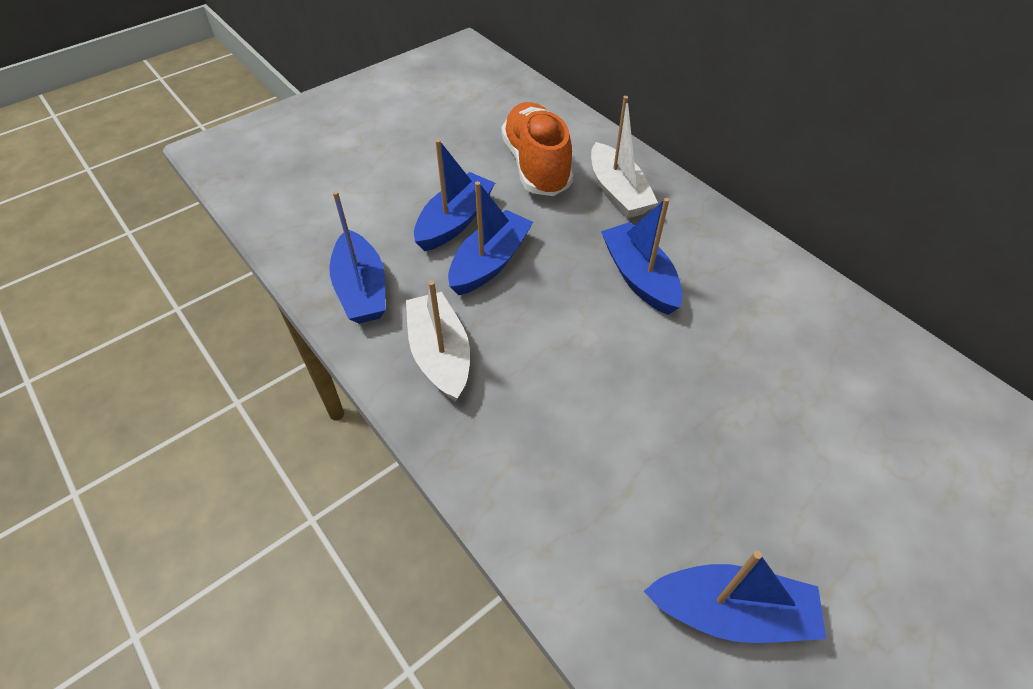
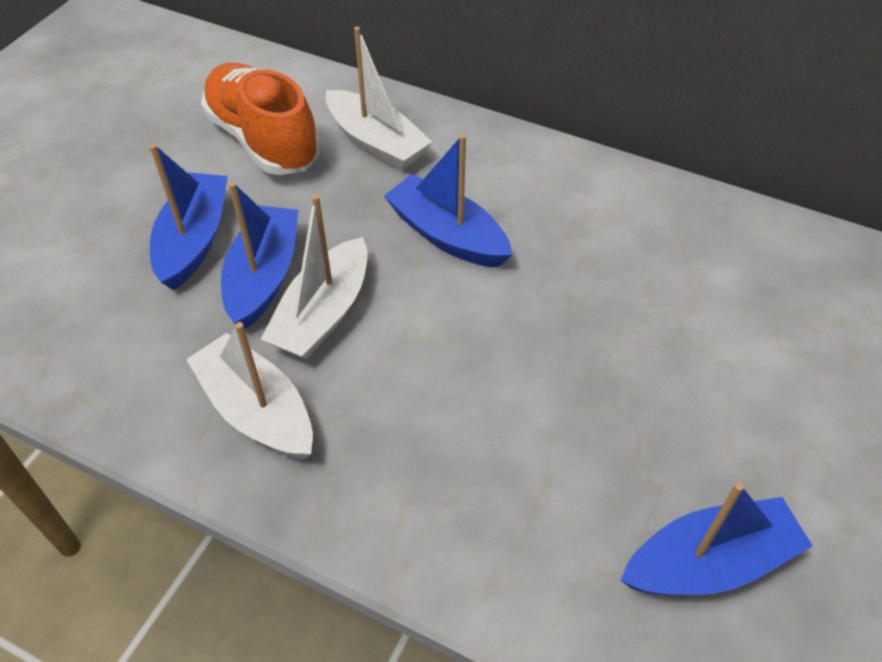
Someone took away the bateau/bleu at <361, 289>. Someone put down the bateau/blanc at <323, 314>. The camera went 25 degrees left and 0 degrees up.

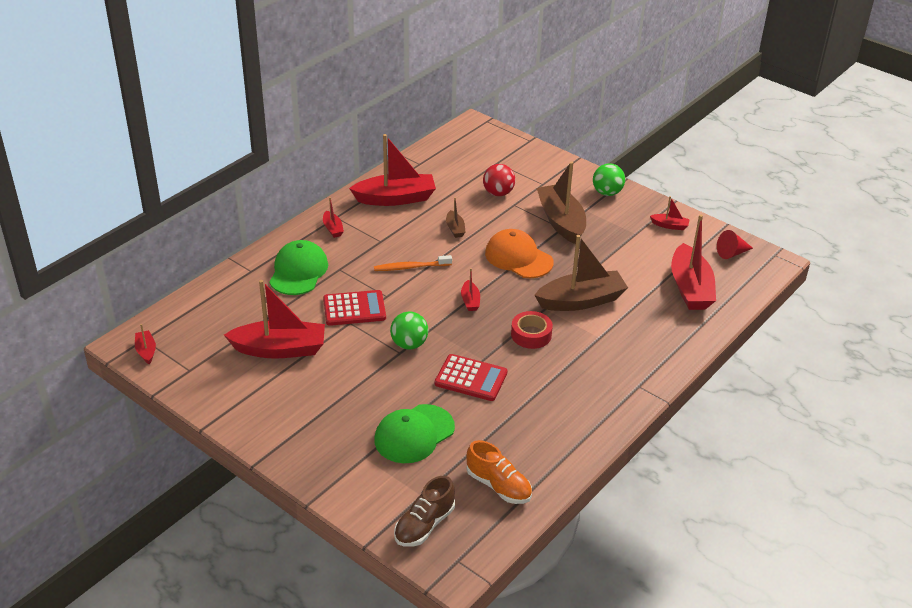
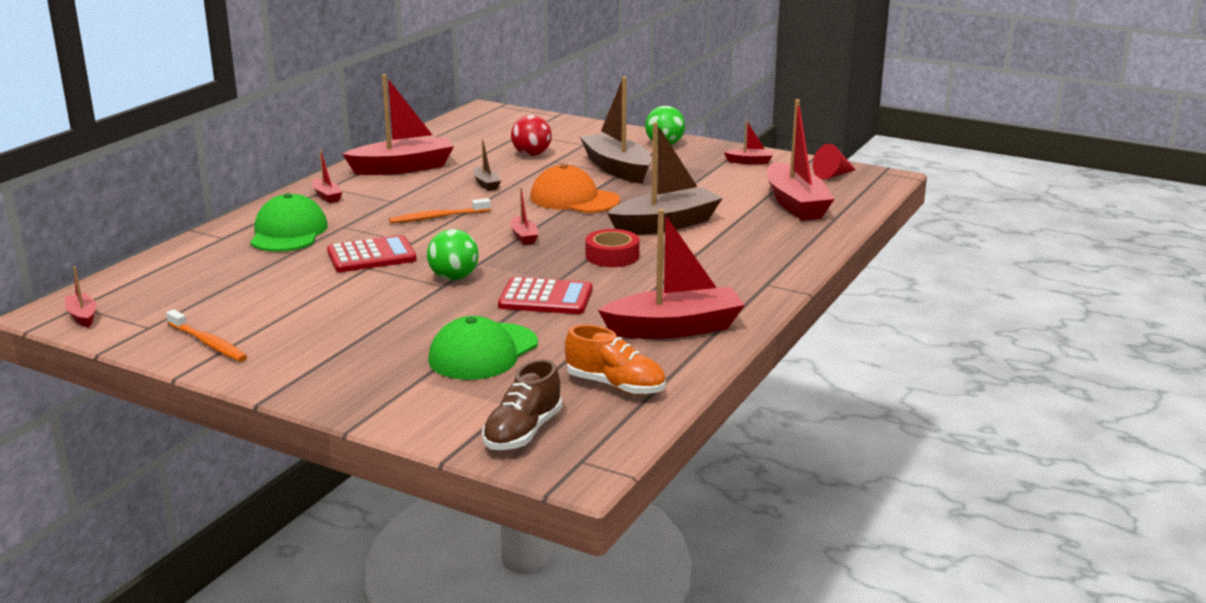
Someone carried the bateau/rouge from <280, 349> to <674, 328>. Someone put down the brosse à dents/orange at <208, 343>. The camera went 10 degrees left and 15 degrees down.

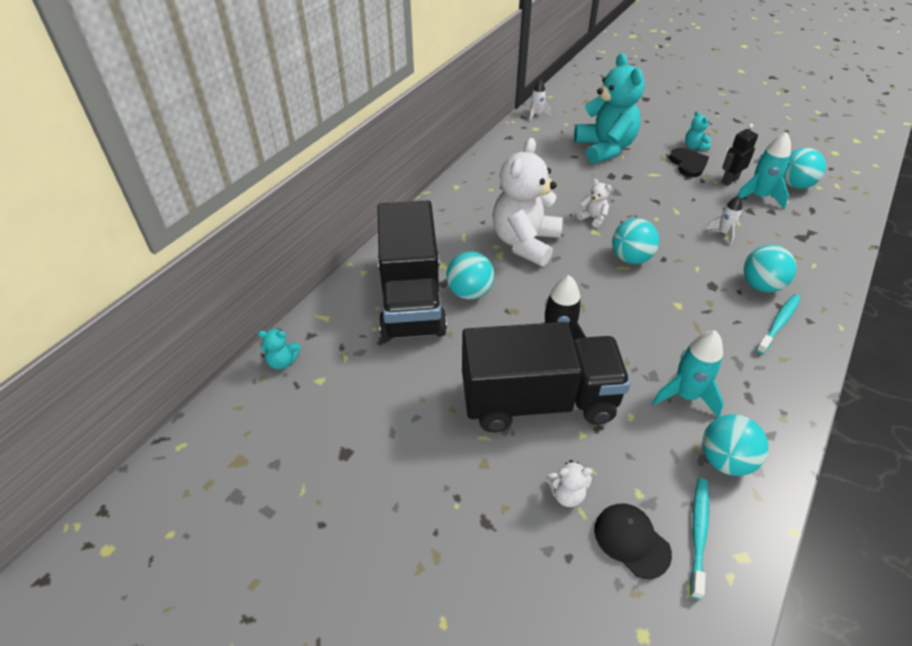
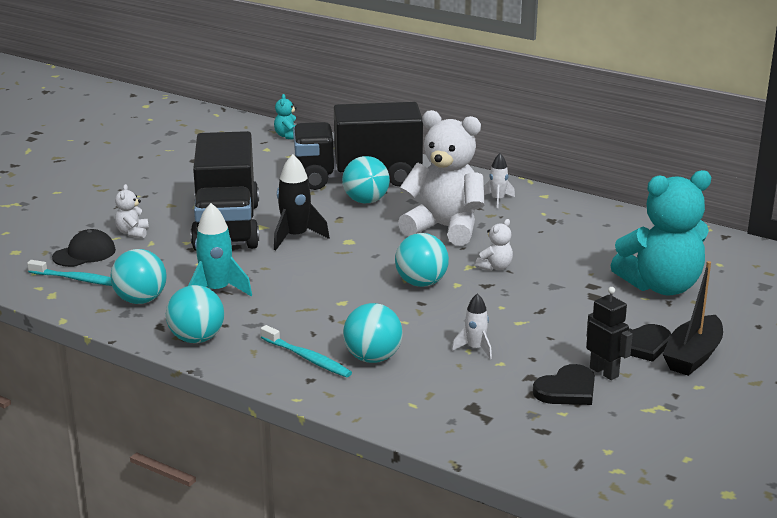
Someone carried the fusée/blanc from <536, 114> to <498, 200>. Someone swapped the ours en peluche/turquoise at <694, 147> for the bateau/noir at <693, 356>. Someone swapped the fusée/turquoise at <758, 197> for the cœur/noir at <567, 389>. Someone carried the balle/turquoise from <795, 185> to <197, 339>. The camera went 90 degrees right and 20 degrees down.

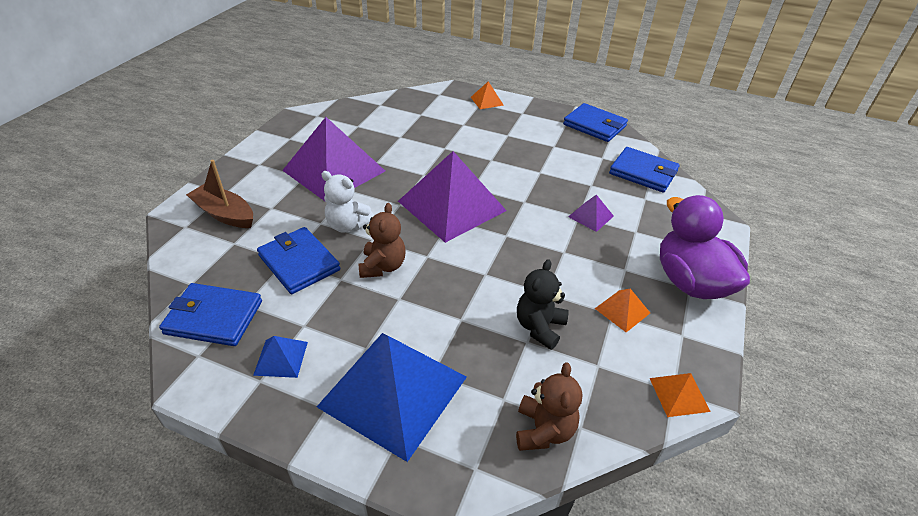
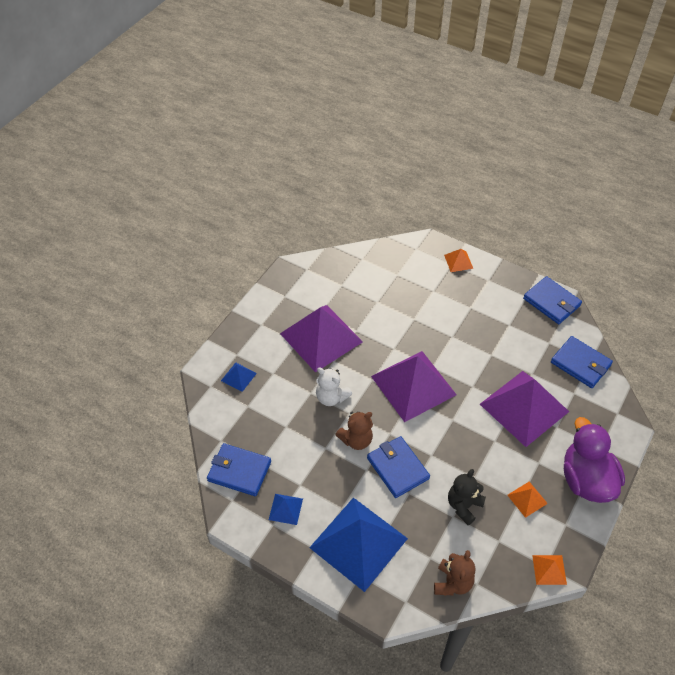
Someone swapped the bateau/marron at <225, 214> for the pyramide/bleu at <238, 377>. Someone carried the portefeuille/bleu from <299, 263> to <397, 468>. Someone rotated the ours en peluche/marron at <383, 266> by 45 degrees clockwise. Someone scaled the pyramide/violet at <590, 216> by 2.37. The camera went 10 degrees right and 10 degrees up.

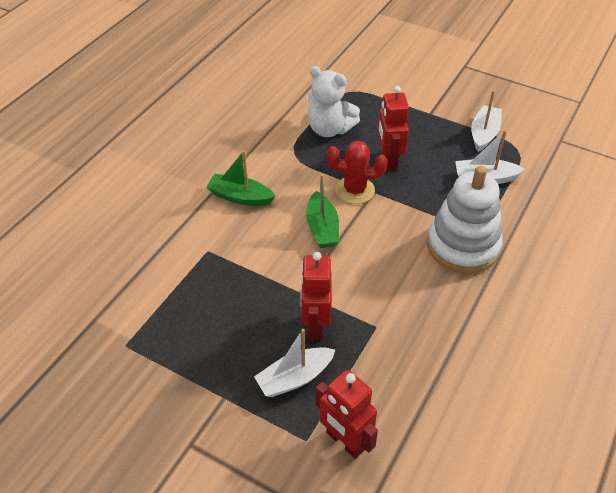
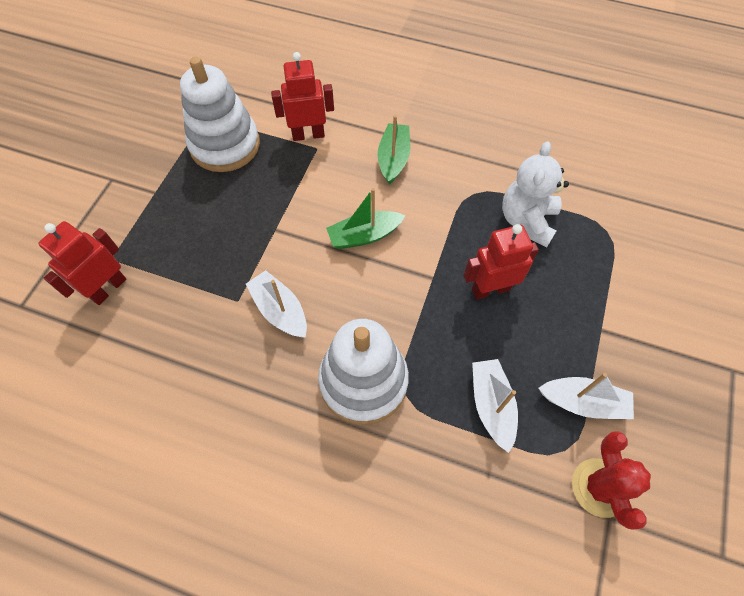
Someone carried the bateau/blanc from <294, 378> to <280, 310>. Someone carried the robot/rouge from <315, 325> to <308, 134>. Someone carried the cactus/rouge from <355, 190> to <599, 487>. Someone put down the jouet à empiler/blanc at <225, 145>. The camera went 80 degrees right and 15 degrees up.

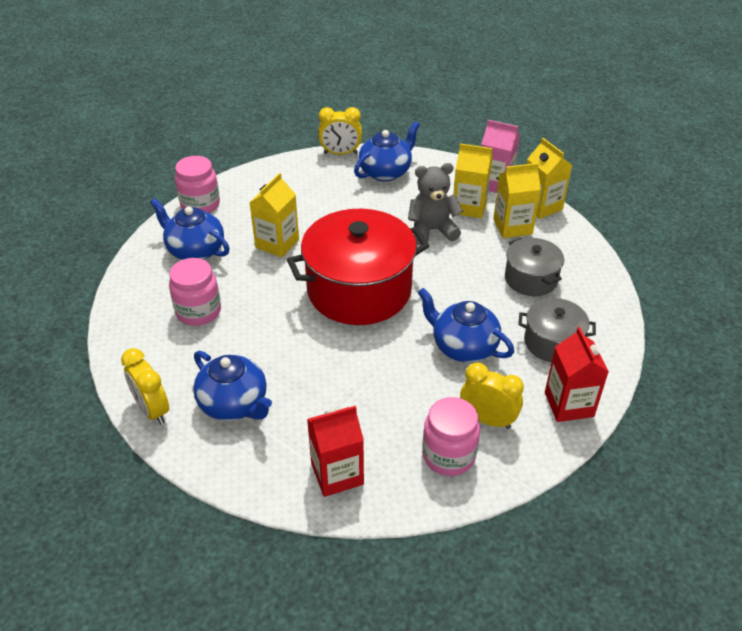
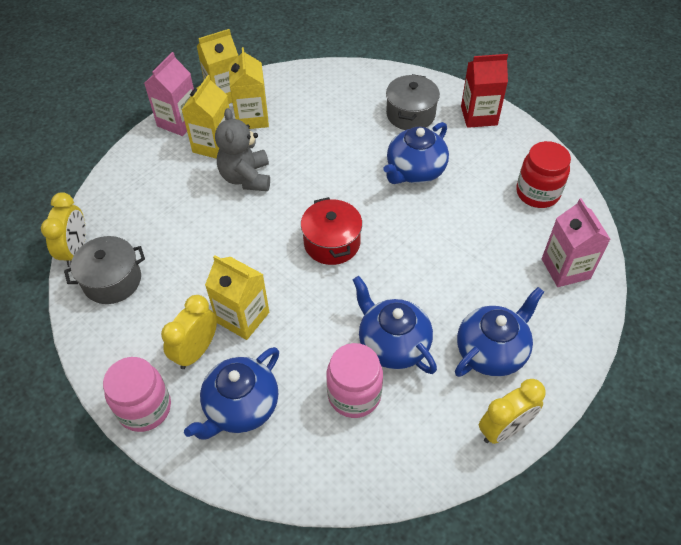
Someone scaled the marmite/rouge at <359, 290> by 0.52. Someone repainted the brique de lait/rouge at <337, 474>, which became the brique de lait/rose at <565, 268>. Someone carried the théière/bleu from <386, 172> to <392, 344>. Someone repainted the bocal/rose at <448, 455>, which became the bocal/rouge at <537, 193>. Someone carried the réveil/jaune from <487, 419> to <196, 351>. Someone carried the marmite/gris from <530, 279> to <112, 280>. The camera went 85 degrees left and 10 degrees up.

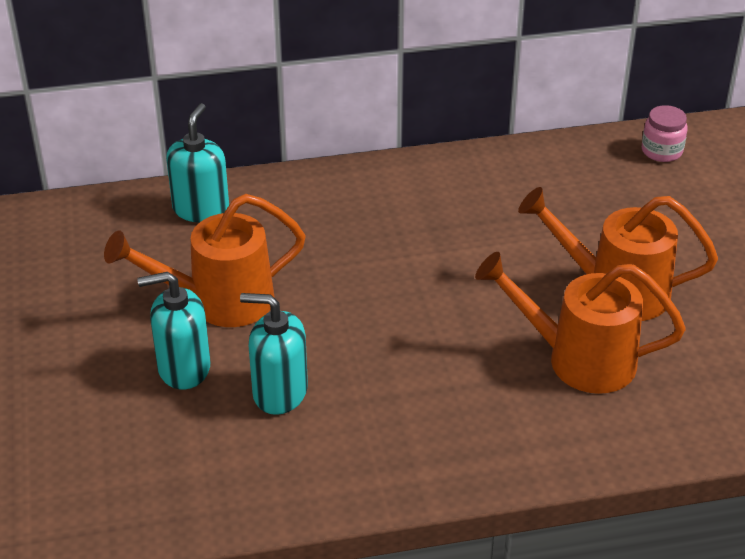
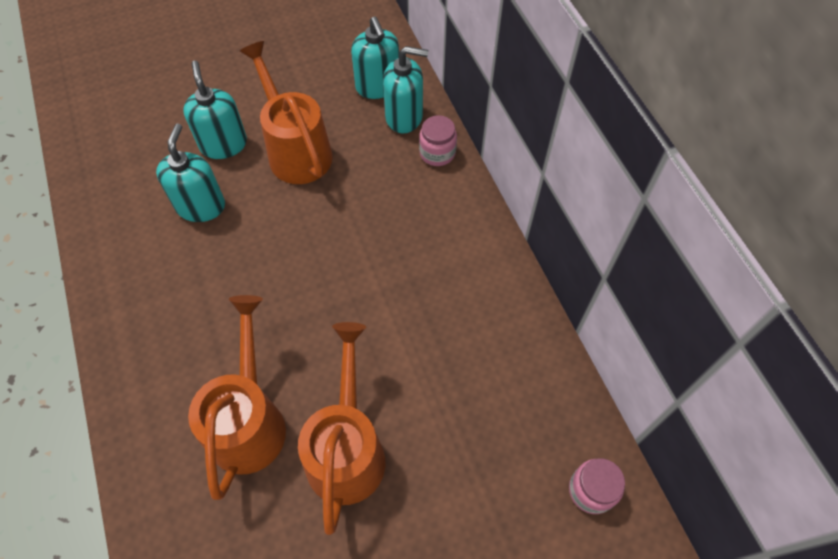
Someone put down the distributeur de savon/turquoise at <378, 86>. Someone put down the bocal/rose at <437, 153>. The camera went 80 degrees right and 20 degrees up.

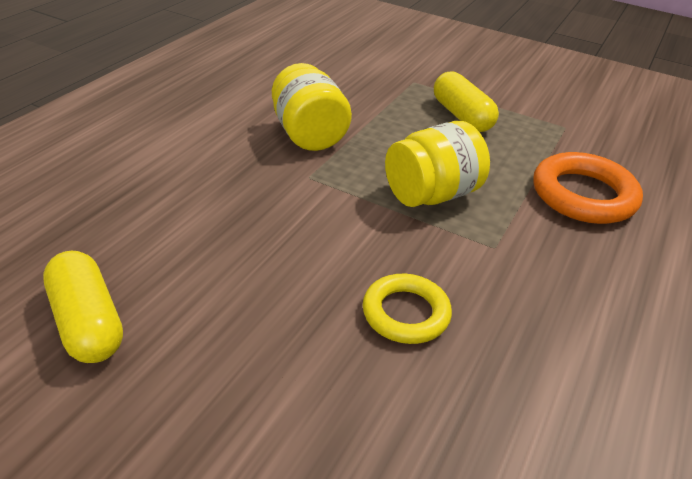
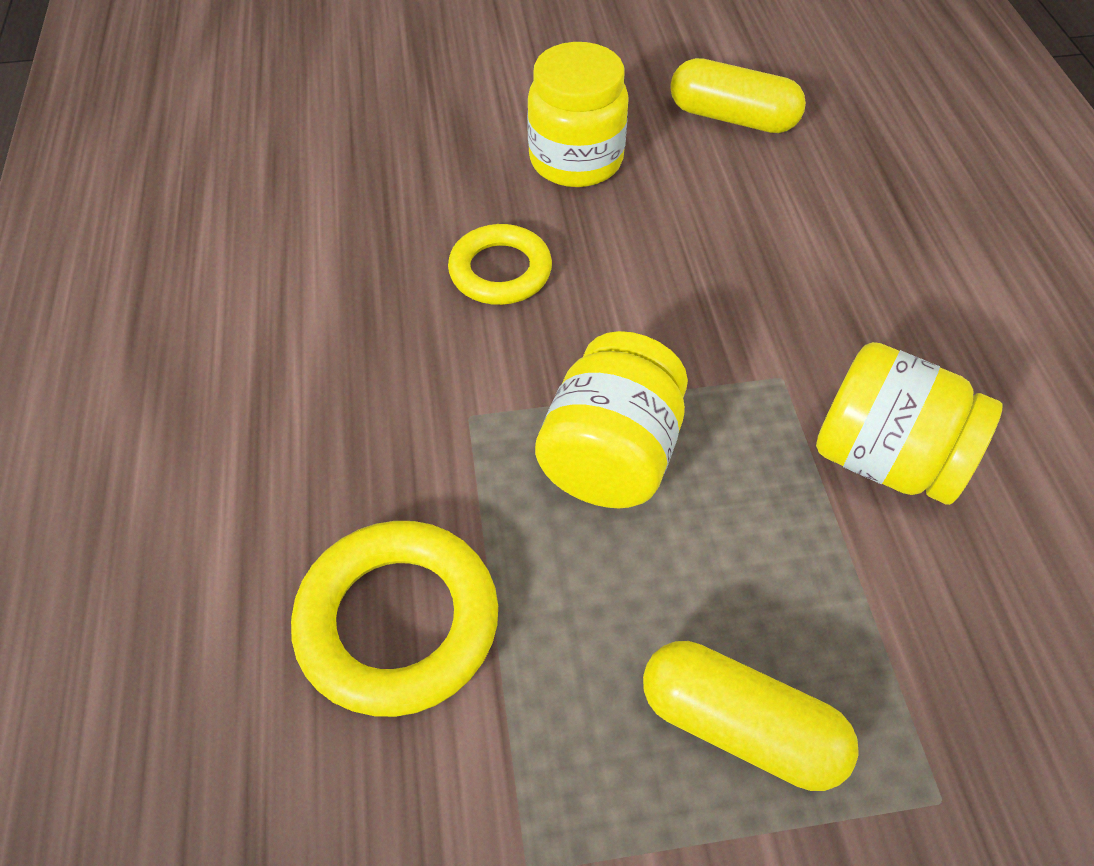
Someone repainted the anneau/orange at <583, 195>, which became the anneau/jaune at <398, 622>. Someone put down the bocal/jaune at <576, 160>. The camera went 145 degrees right and 15 degrees up.

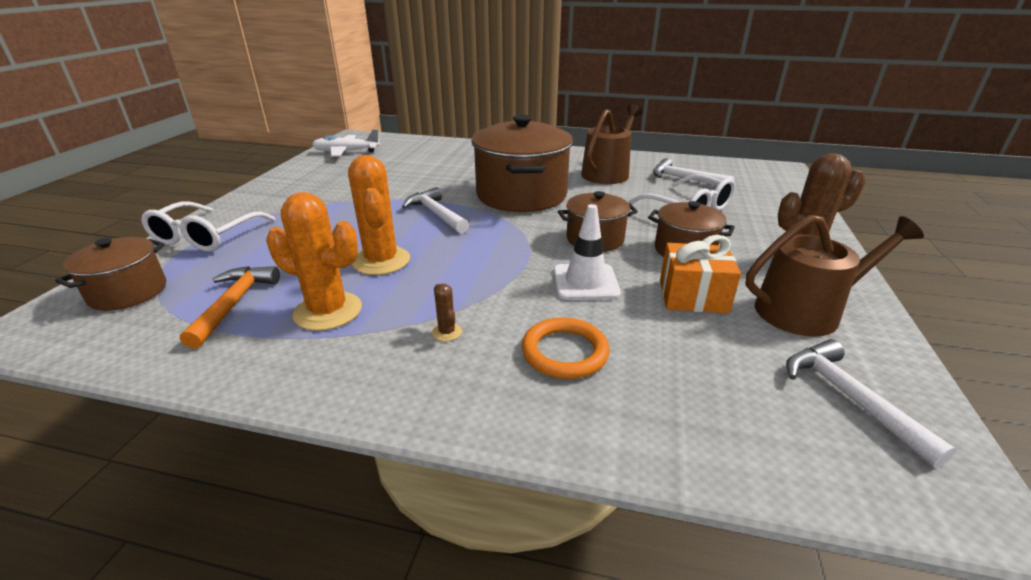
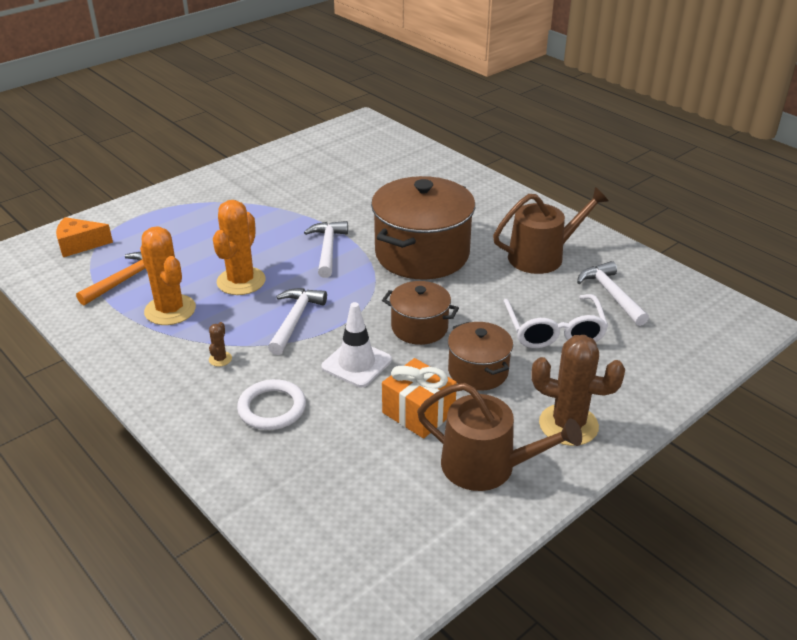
Someone swapped the marmite/marron at <128, 292> for the fromage/orange at <80, 245>. Someone took away the lunettes/blanc at <206, 237>. Someone took away the avion/blanc at <346, 152>. Someone repainted the anneau/orange at <564, 352>, which became the anneau/blanc at <272, 408>. Someone carried the marteau/blanc from <849, 398> to <295, 320>. The camera went 35 degrees right and 5 degrees up.

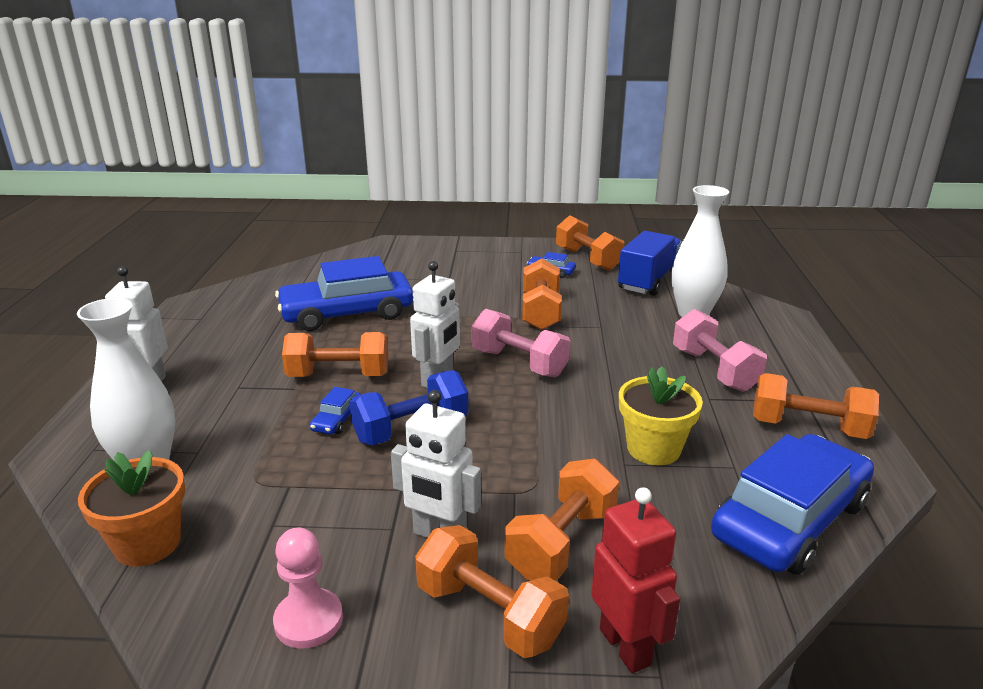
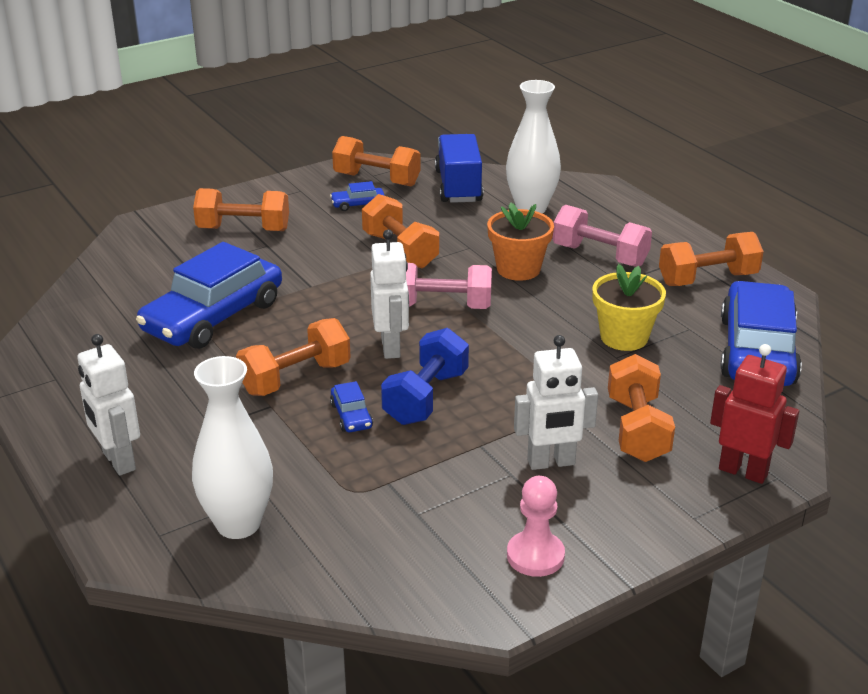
Someone carried the pot de fleurs/orange from <148, 543> to <518, 269>. Someone carried the haltère/orange from <490, 614> to <243, 229>. The camera went 35 degrees left and 5 degrees up.

